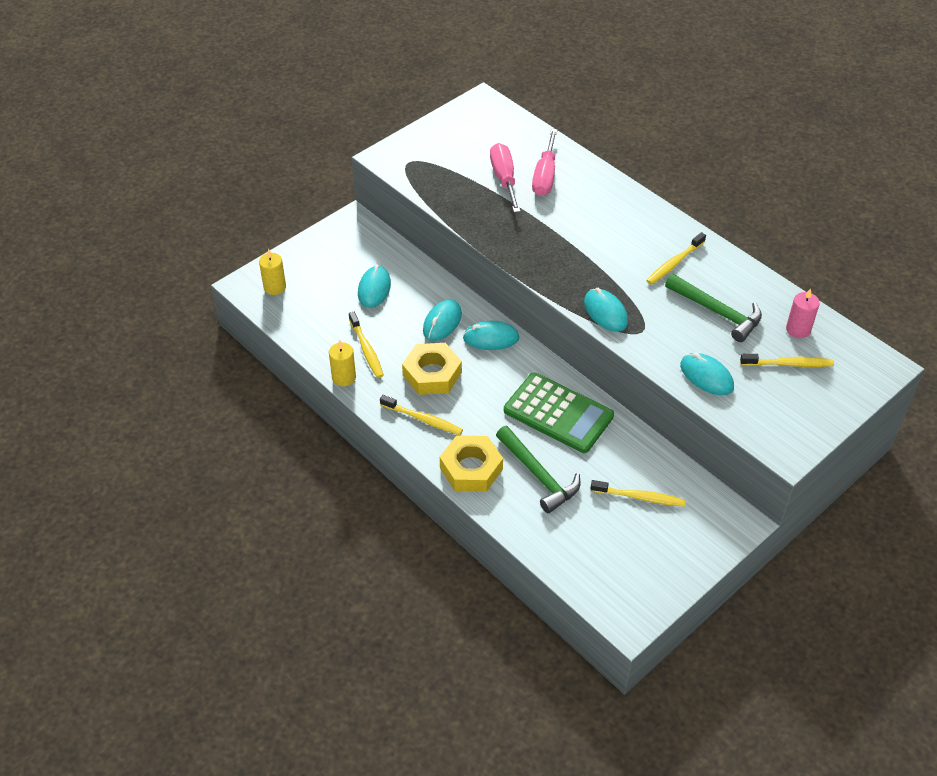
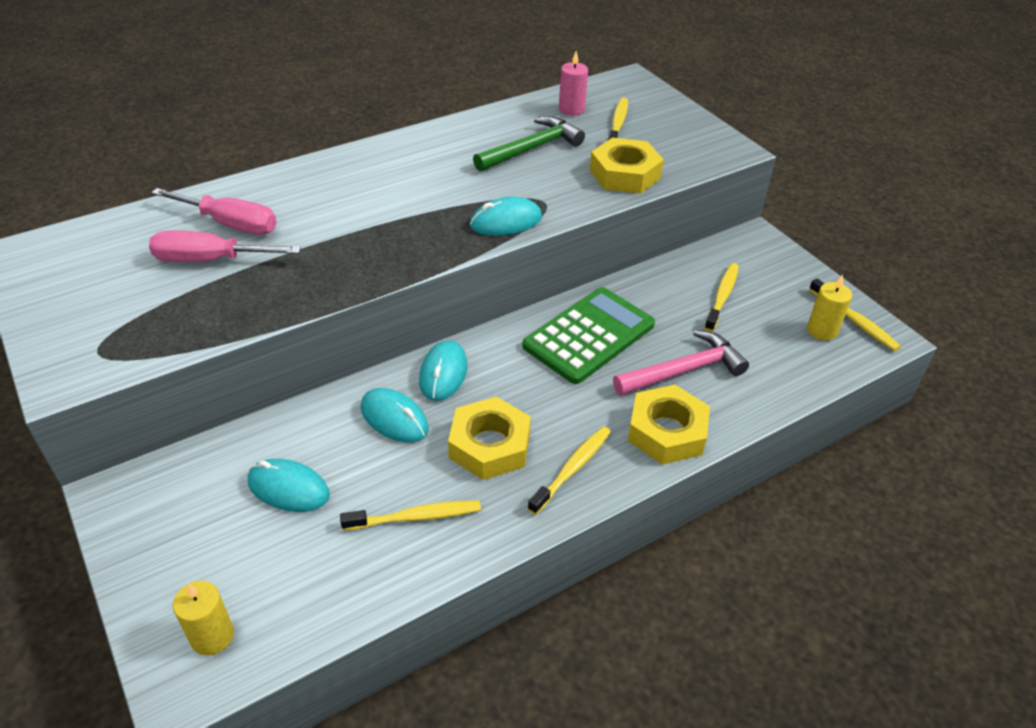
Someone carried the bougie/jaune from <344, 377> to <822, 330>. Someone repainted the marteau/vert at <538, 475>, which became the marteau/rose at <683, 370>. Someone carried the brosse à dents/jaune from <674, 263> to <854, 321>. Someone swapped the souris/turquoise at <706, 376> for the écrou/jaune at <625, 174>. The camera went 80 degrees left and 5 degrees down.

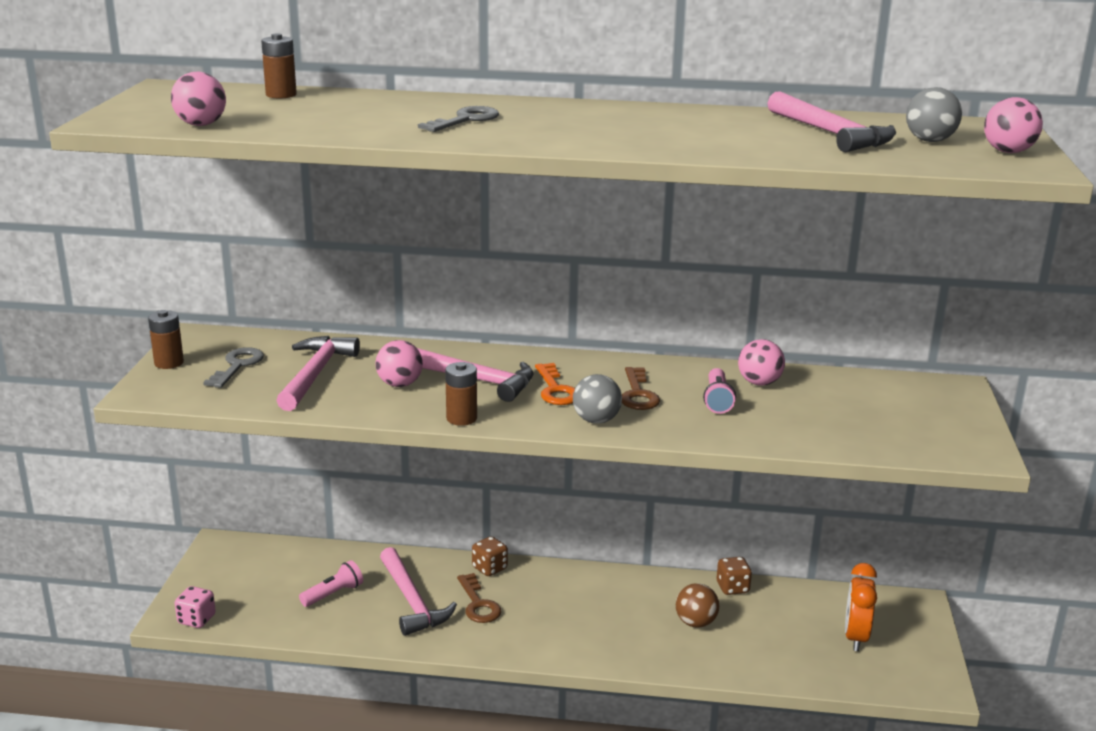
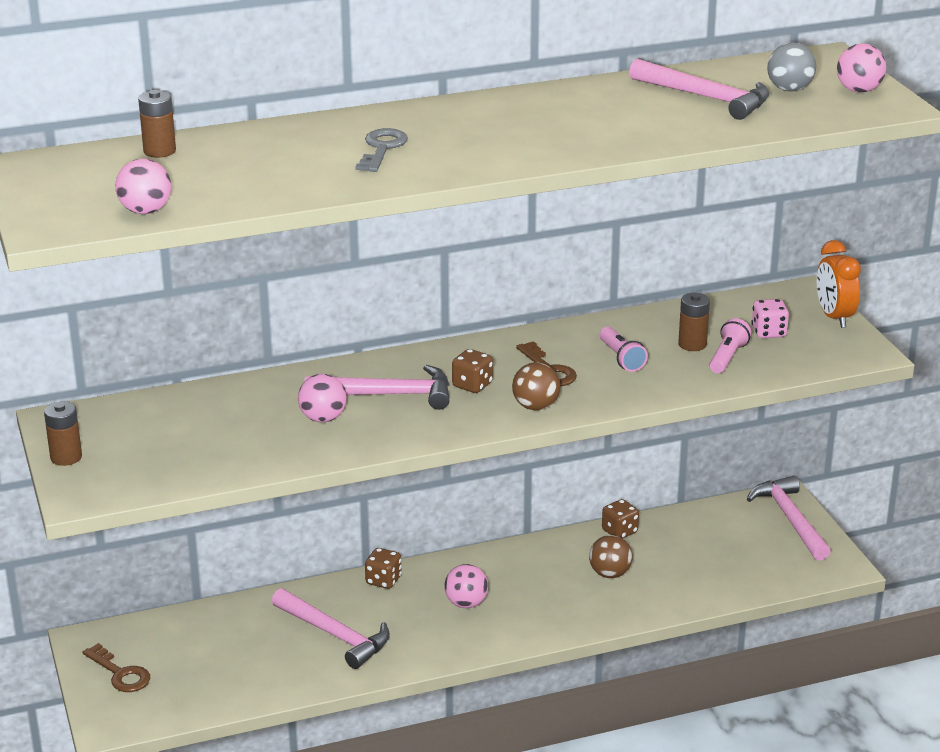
Someone carried the dé/rose from <196, 619> to <768, 332>. Someone took away the clé/gris at <237, 366>. Someone carried the marteau/rose from <315, 374> to <790, 519>. Someone carried the lampe de poche/rose from <333, 594> to <727, 357>. Someone carried the pile/marron from <461, 418> to <692, 344>. Someone carried the clé/marron from <478, 604> to <120, 673>. Someone swapped the clé/orange at <556, 390> for the dé/marron at <472, 385>. Someone repainted the balle/gris at <596, 420>, which became the balle/marron at <535, 406>. Someone carried the balle/rose from <759, 383> to <466, 603>. Someone carried the réveil/orange from <855, 637> to <834, 317>. The camera went 25 degrees left and 5 degrees up.

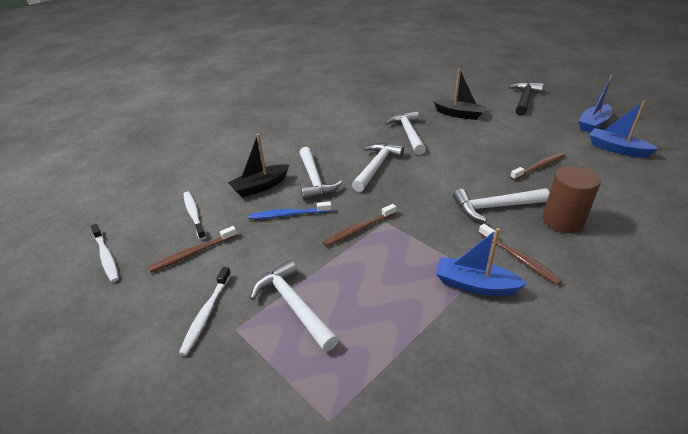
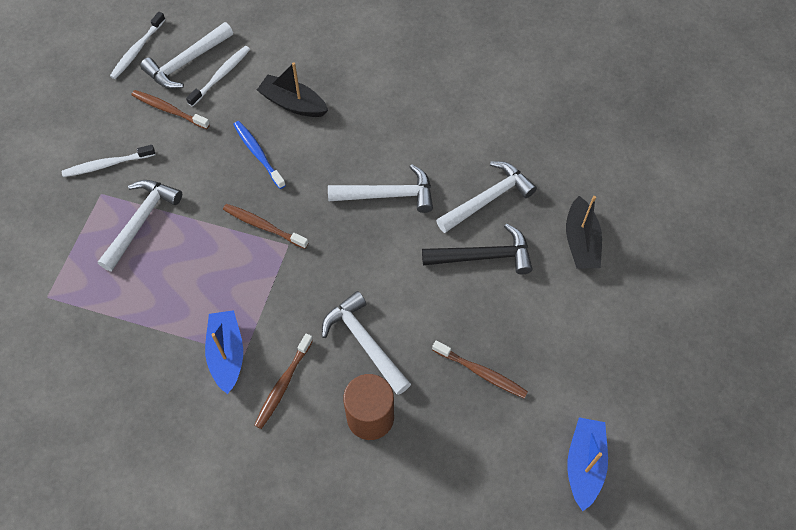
Someone carried the marteau/blanc from <314, 180> to <187, 62>. Someone carried the marteau/noir from <524, 100> to <483, 256>. Someone took away the bateau/bleu at <593, 124>. The camera went 60 degrees right and 25 degrees up.

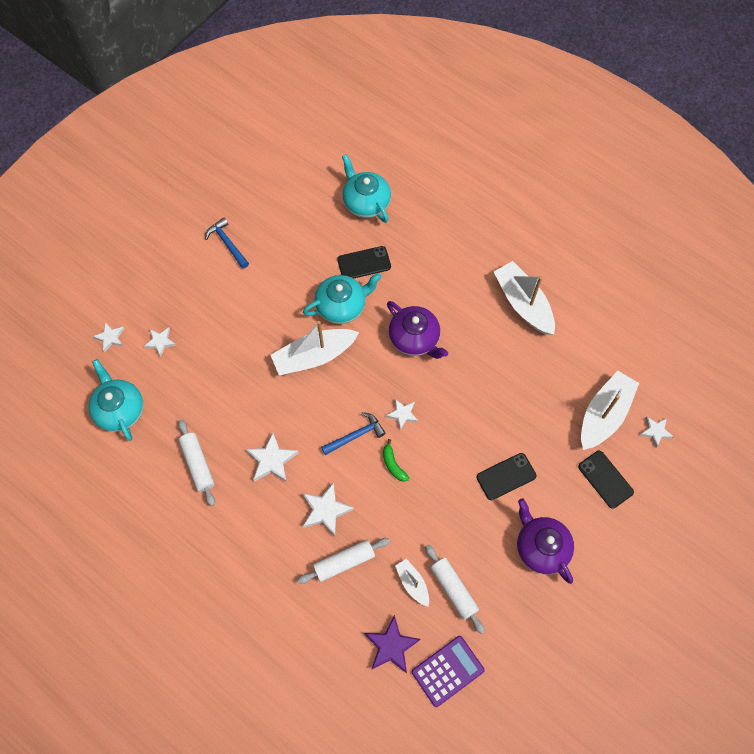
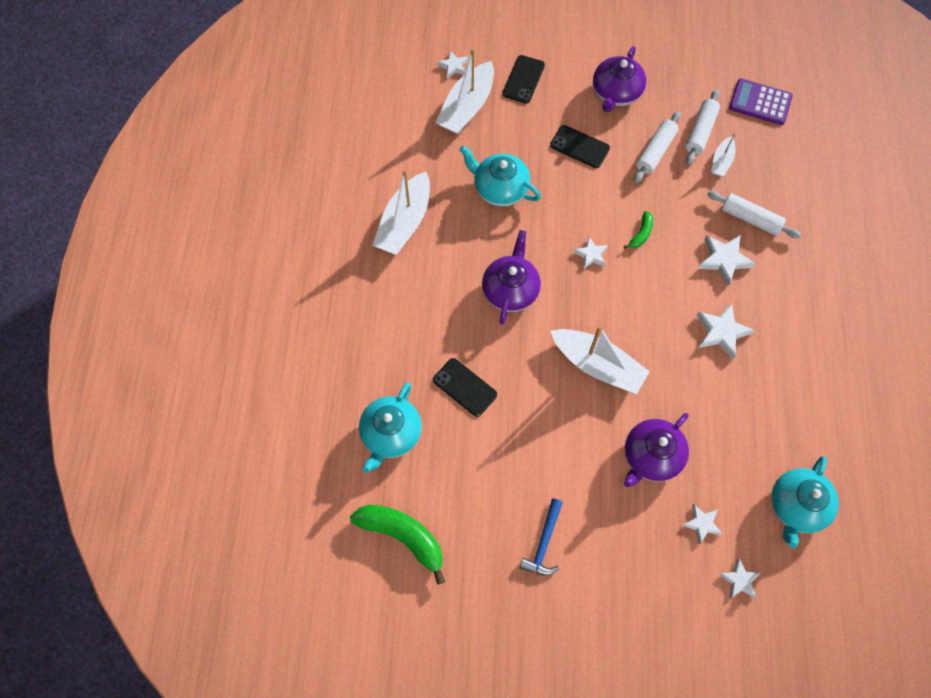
Someone carried the rouleau à pâtisserie/blanc from <198, 464> to <655, 151>. Someone carried the théière/turquoise from <342, 306> to <500, 188>. Someone took away the marteau/bleu at <355, 435>. Someone took away the étoile/violet at <391, 646>. Someone rotated the bateau/blanc at <604, 414> by 60 degrees counterclockwise. Someone put down the banane/vert at <403, 536>. Someone put down the théière/violet at <651, 456>. The camera went 125 degrees left and 0 degrees up.

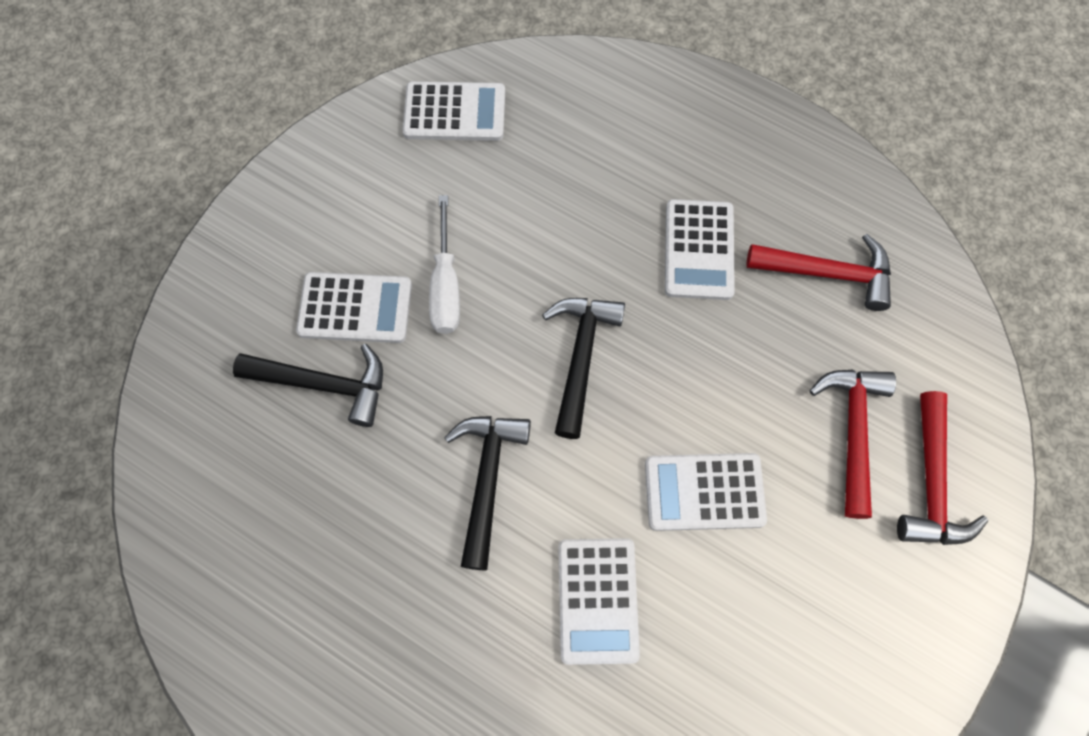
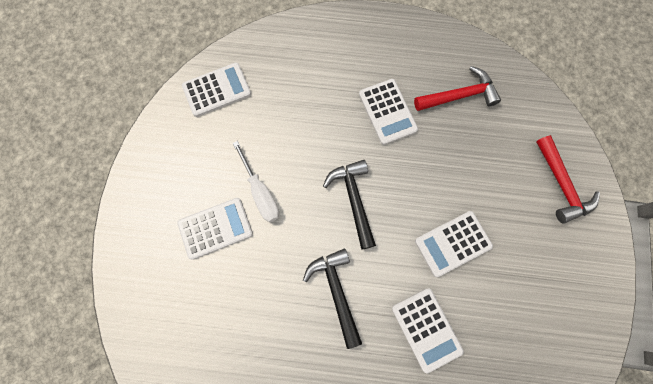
Someone took away the marteau/noir at <325, 384>. Someone took away the marteau/rouge at <852, 431>. The camera went 25 degrees left and 5 degrees up.

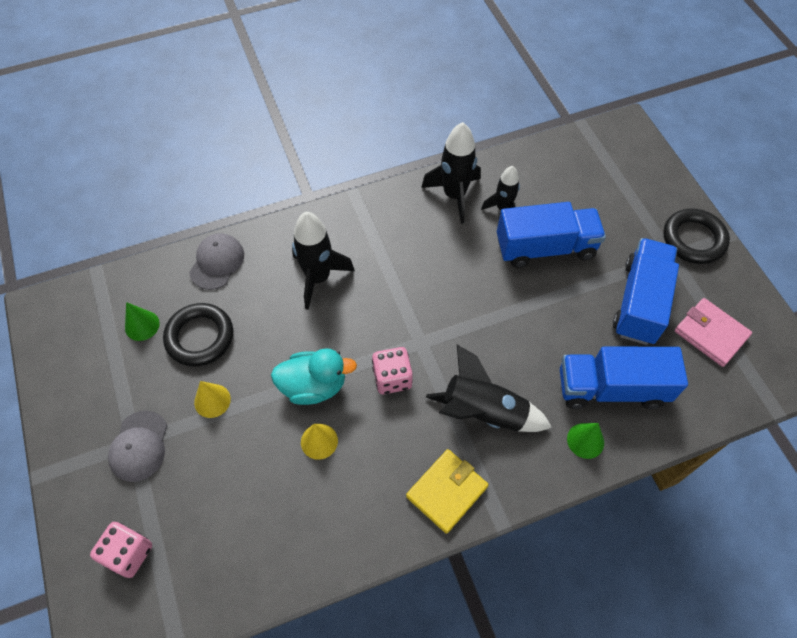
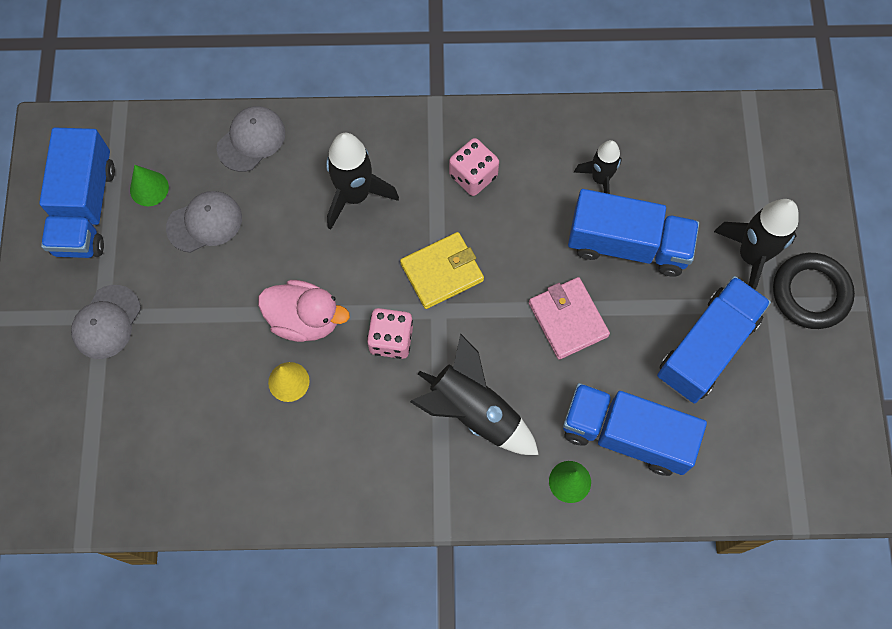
Someone carried the dé/rose from <128, 553> to <473, 176>. Someone swapped the anneau/noir at <200, 337> for the casquette/gris at <205, 223>. Someone took away the cône/jaune at <212, 400>. Someone repainted the canard/turquoise at <314, 386>, which became the canard/rose at <305, 319>. Someone carried the portefeuille/jaune from <446, 491> to <442, 272>. Someone carried the fusée/noir from <454, 195> to <751, 256>. Someone carried the portefeuille/rose from <710, 334> to <568, 319>. Someone put down the camion/bleu at <85, 208>. The camera went 20 degrees right and 10 degrees up.

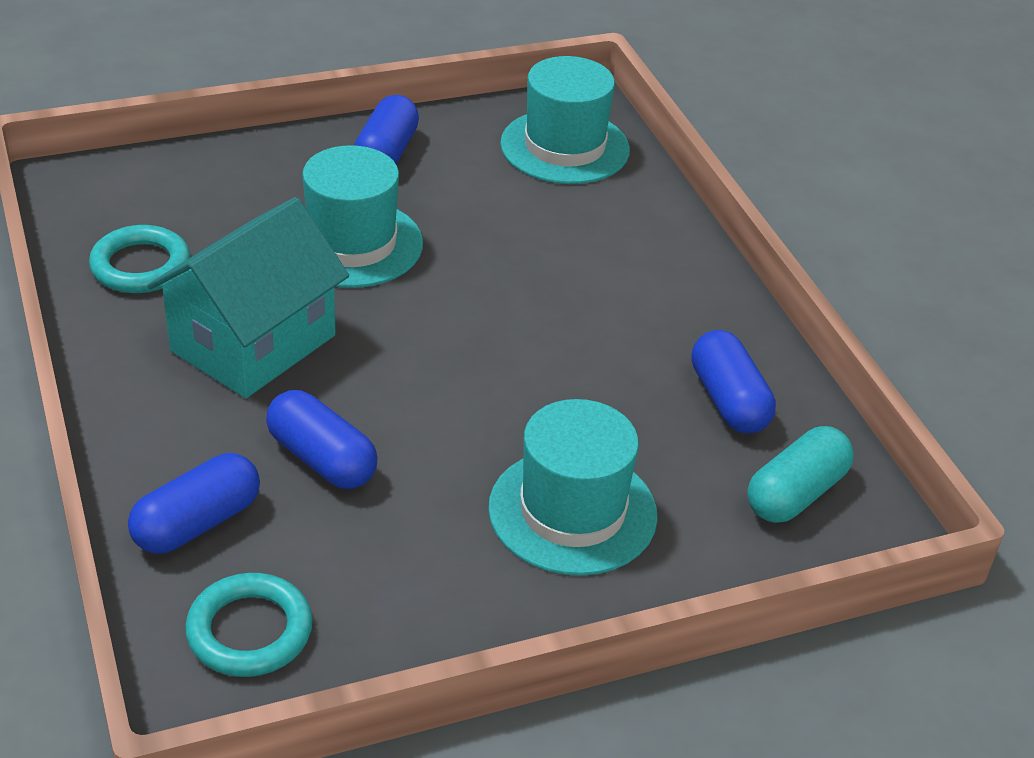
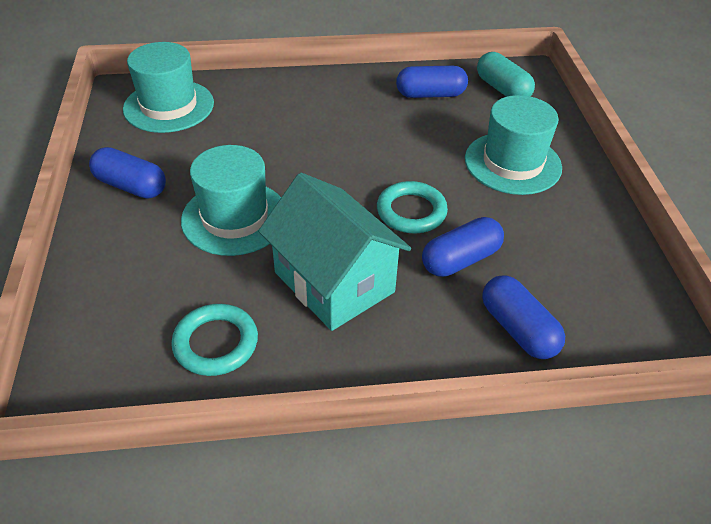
Someone carried the anneau/turquoise from <249, 631> to <411, 211>. The camera went 75 degrees left and 5 degrees up.

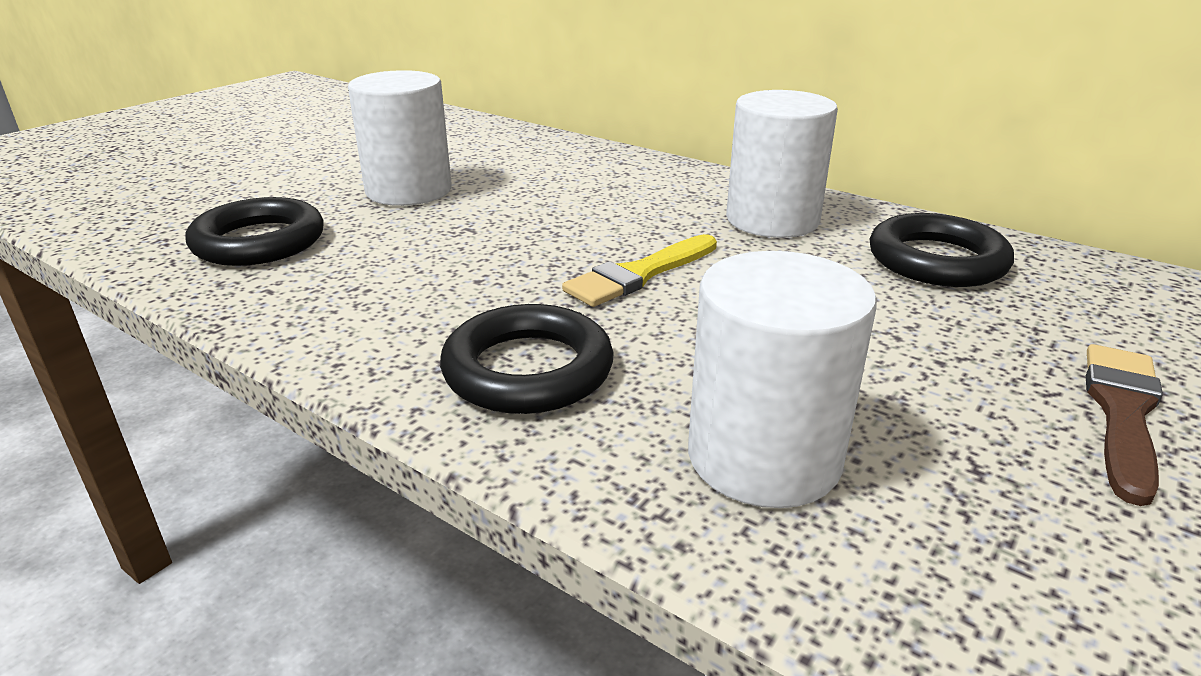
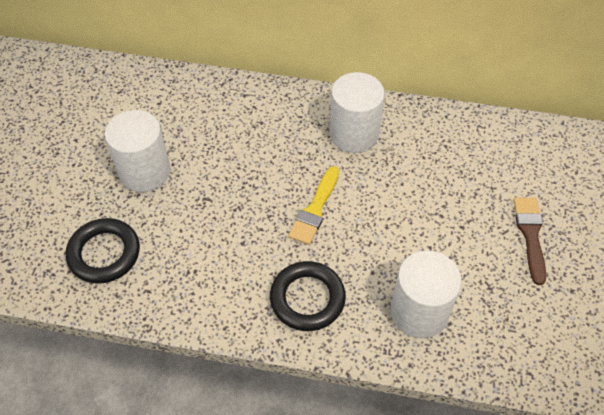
Someone took away the anneau/noir at <936, 260>. The camera went 25 degrees left and 25 degrees up.

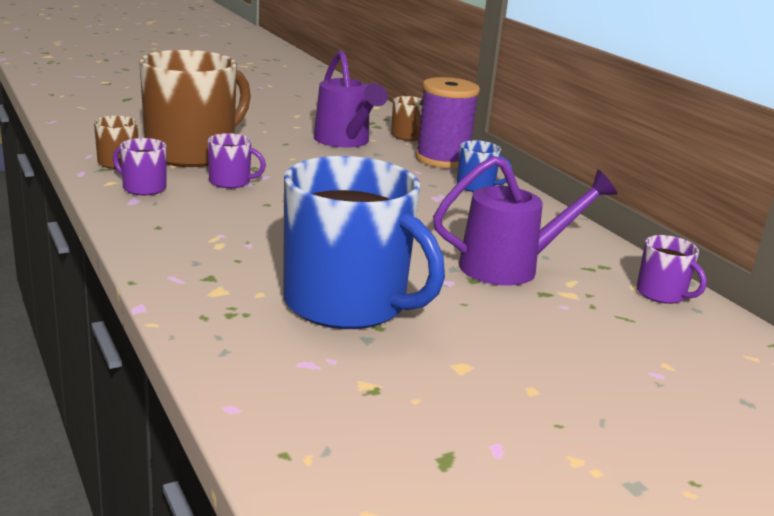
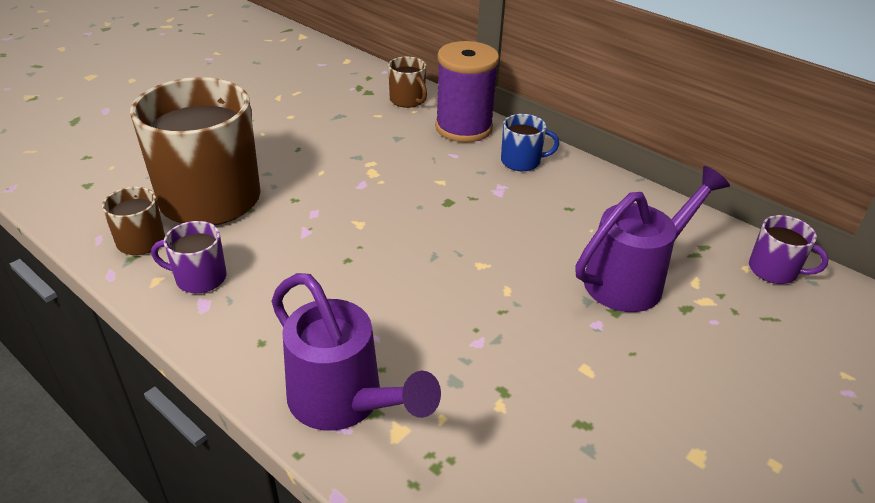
Someone took away the tasse/violet at <231, 182>. Someone took away the tasse/bleu at <348, 303>. Someone carried the arrosoir/violet from <344, 141> to <344, 401>. The camera went 20 degrees left and 15 degrees up.

